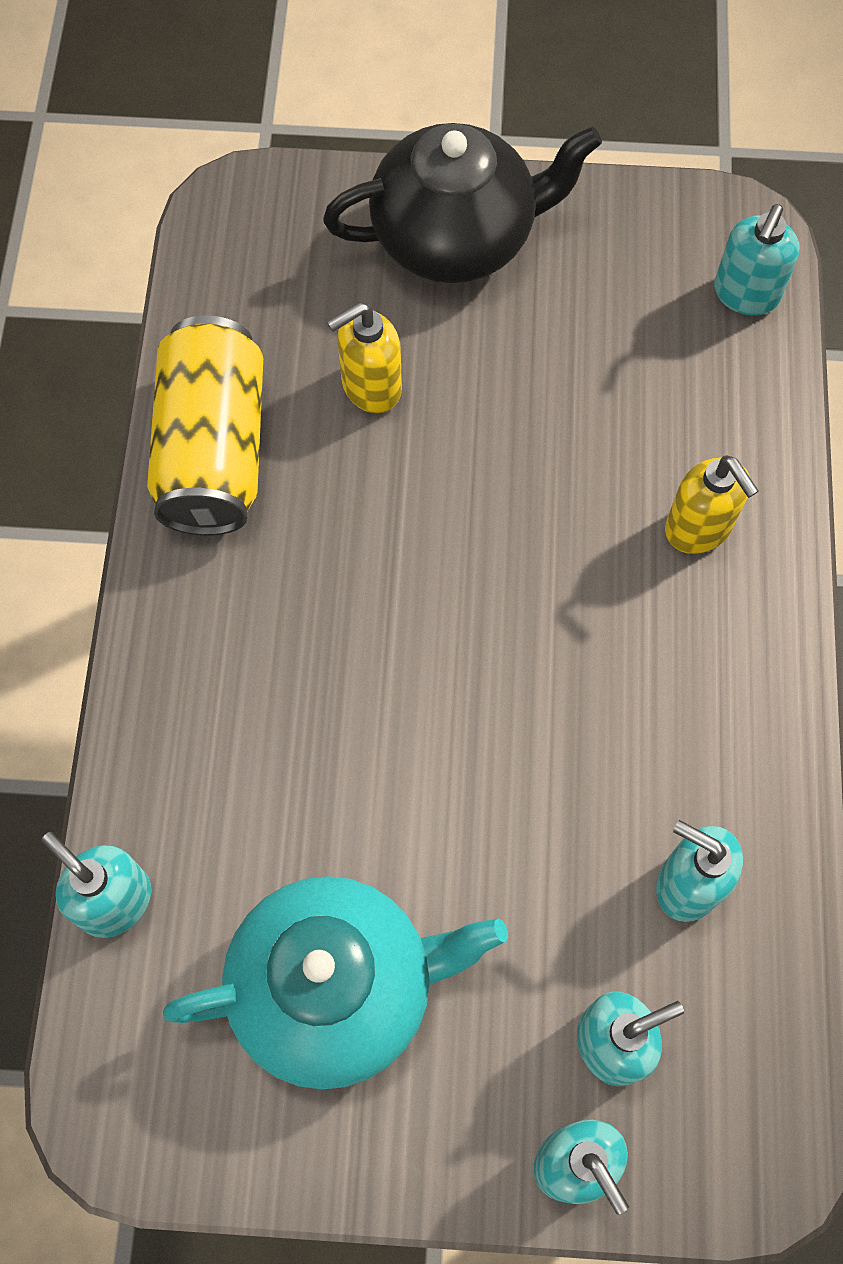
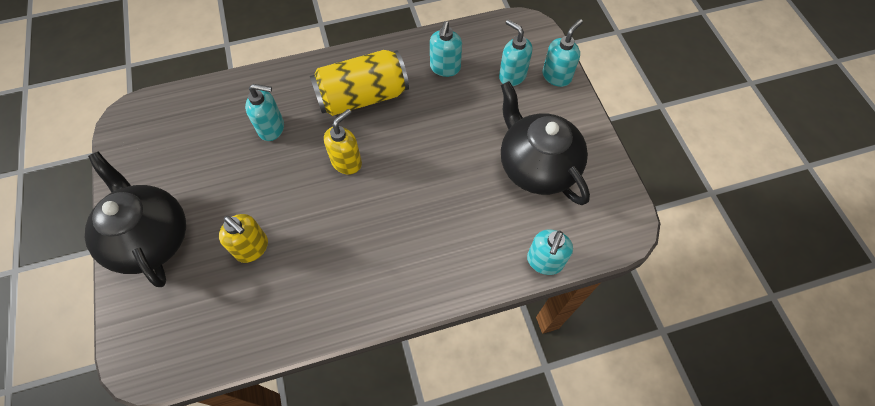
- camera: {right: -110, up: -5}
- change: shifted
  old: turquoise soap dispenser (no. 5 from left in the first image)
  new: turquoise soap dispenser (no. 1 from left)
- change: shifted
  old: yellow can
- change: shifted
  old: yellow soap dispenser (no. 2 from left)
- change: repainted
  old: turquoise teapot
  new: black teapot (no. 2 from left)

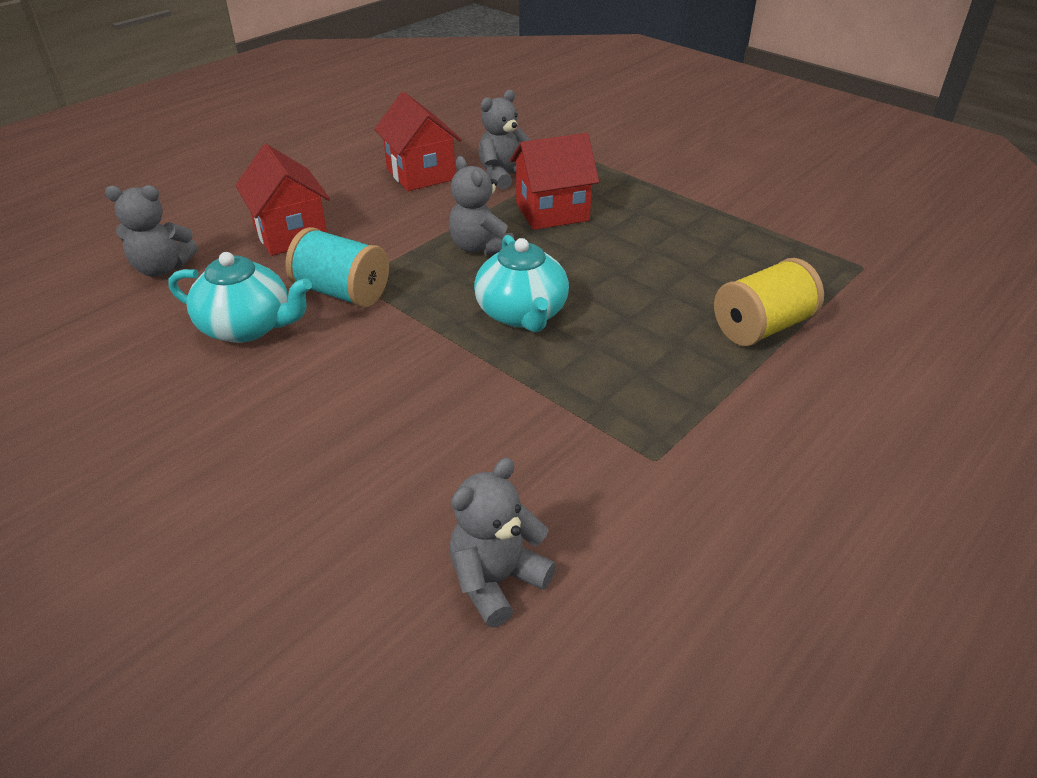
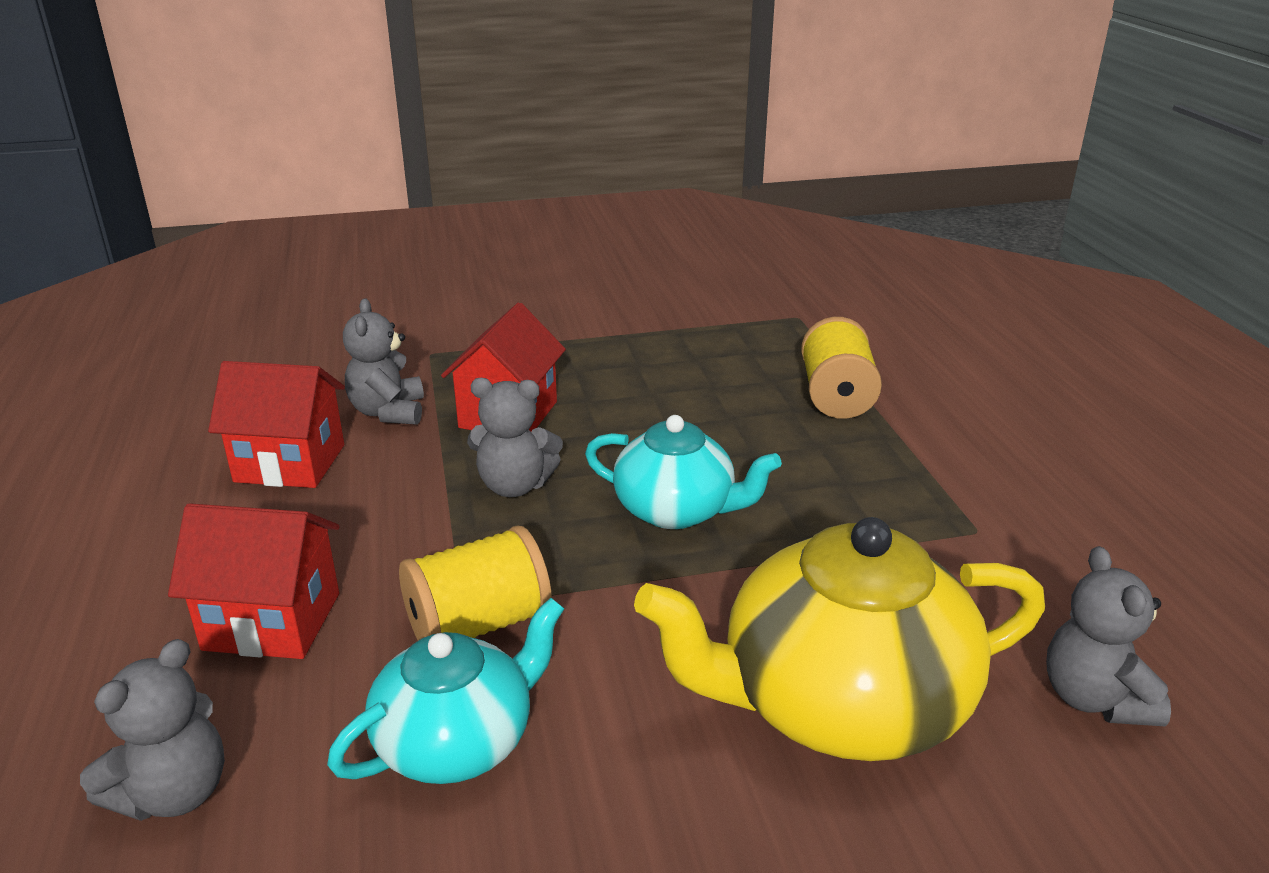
- camera: {right: -55, up: -10}
- change: repainted
  old: turquoise spool
  new: yellow spool (no. 1 from left)
- change: new
  new: yellow teapot

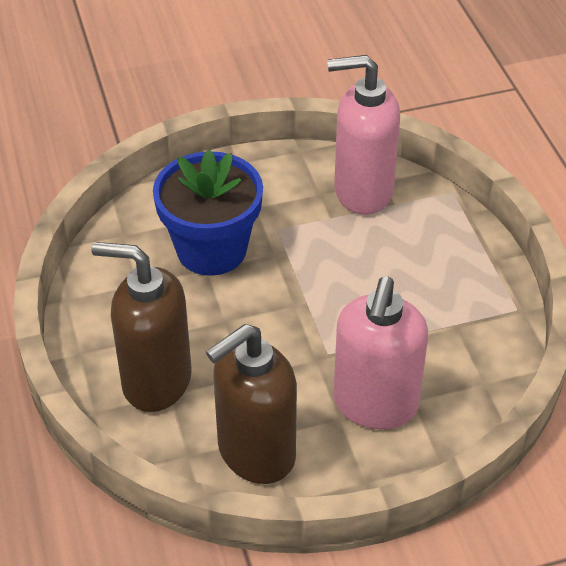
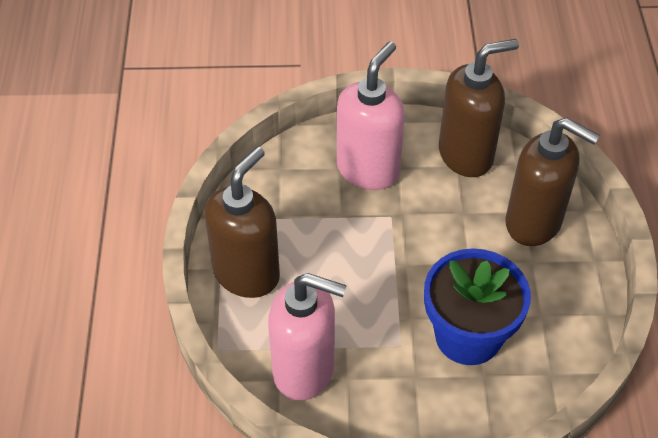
- camera: {right: -165, up: 5}
- change: new
  new: brown soap dispenser (no. 1 from left)

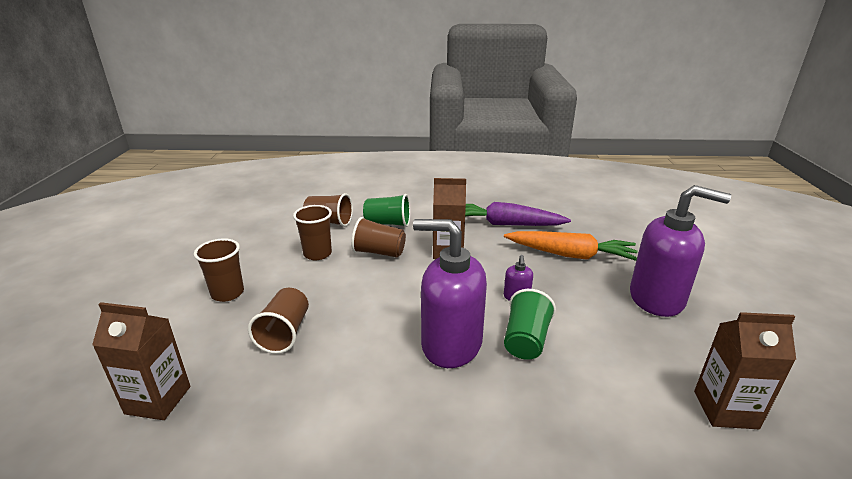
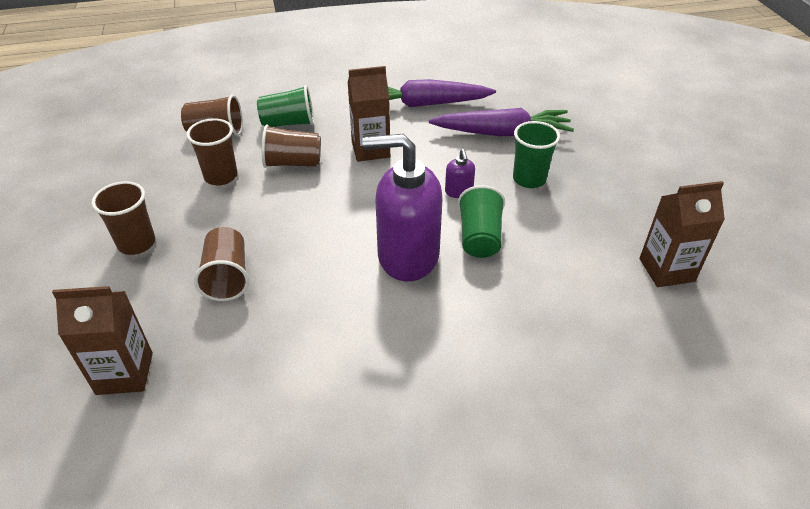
- camera: {right: -15, up: 15}
- change: gone
  old: purple soap dispenser (no. 3 from left)
- change: repainted
  old: orange carrot
  new: purple carrot (no. 2 from left)
- change: new
  new: green cup (no. 3 from left)

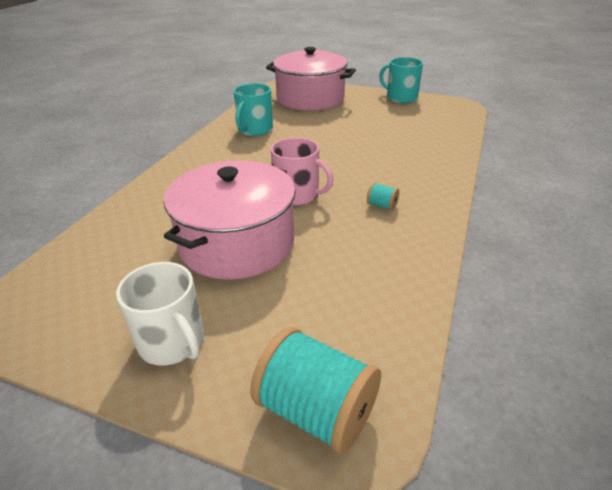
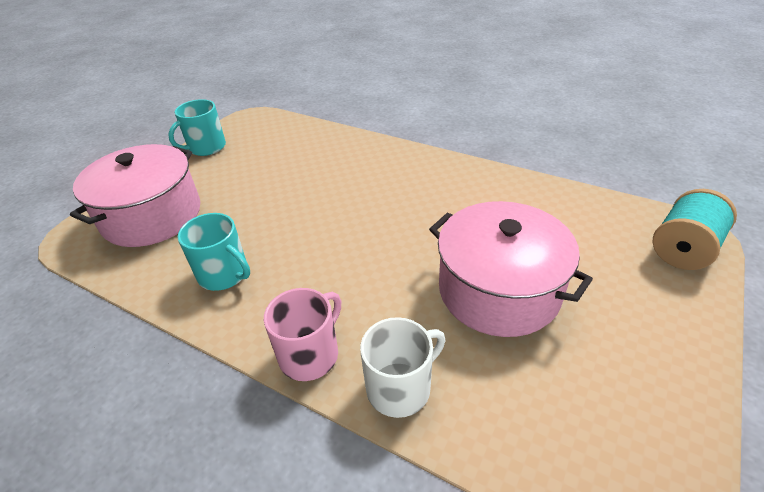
- camera: {right: -80, up: 5}
- change: shifted
  old: pink mug
- change: gone
  old: turquoise spool (no. 2 from left)
- change: shifted
  old: white mug

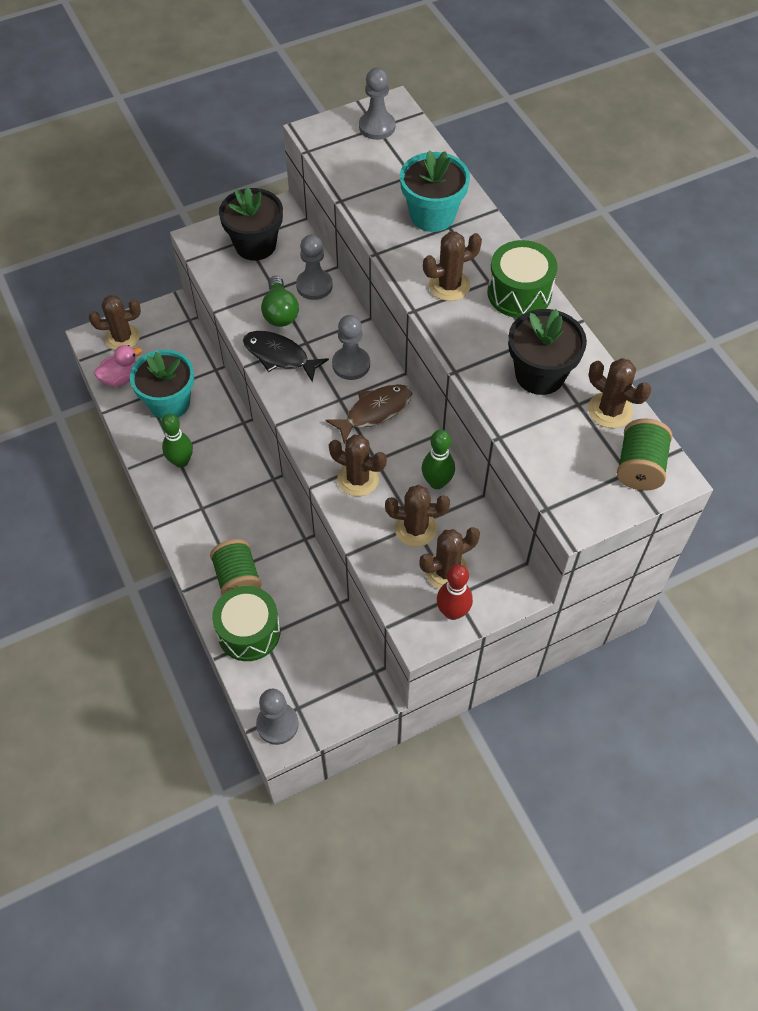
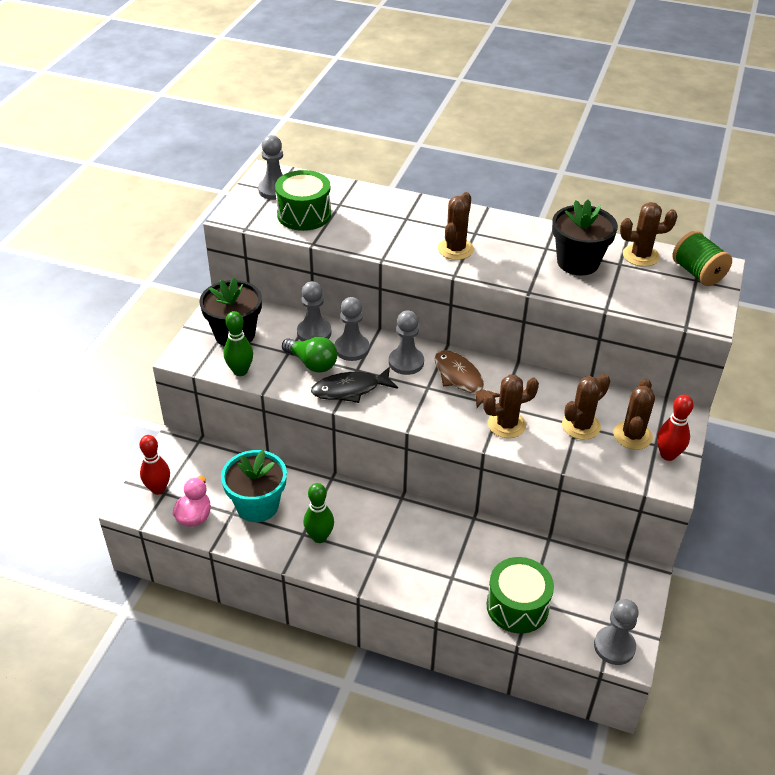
- camera: {right: -45, up: -15}
- change: gone
  old: turquoise flower pot (no. 2 from left)
- change: shifted
  old: green drum (no. 2 from left in the first image)
  new: green drum (no. 1 from left)
- change: swapped
  old: brown cactus (no. 1 from left)
  new: red bowling pin (no. 1 from left)
- change: rotated
  old: brown fish
  degrees: -45
- change: shifted
  old: green bowling pin (no. 2 from left in the first image)
  new: green bowling pin (no. 1 from left)
- change: gone
  old: green spool (no. 1 from left)
- change: new
  new: grey pawn (no. 3 from left)

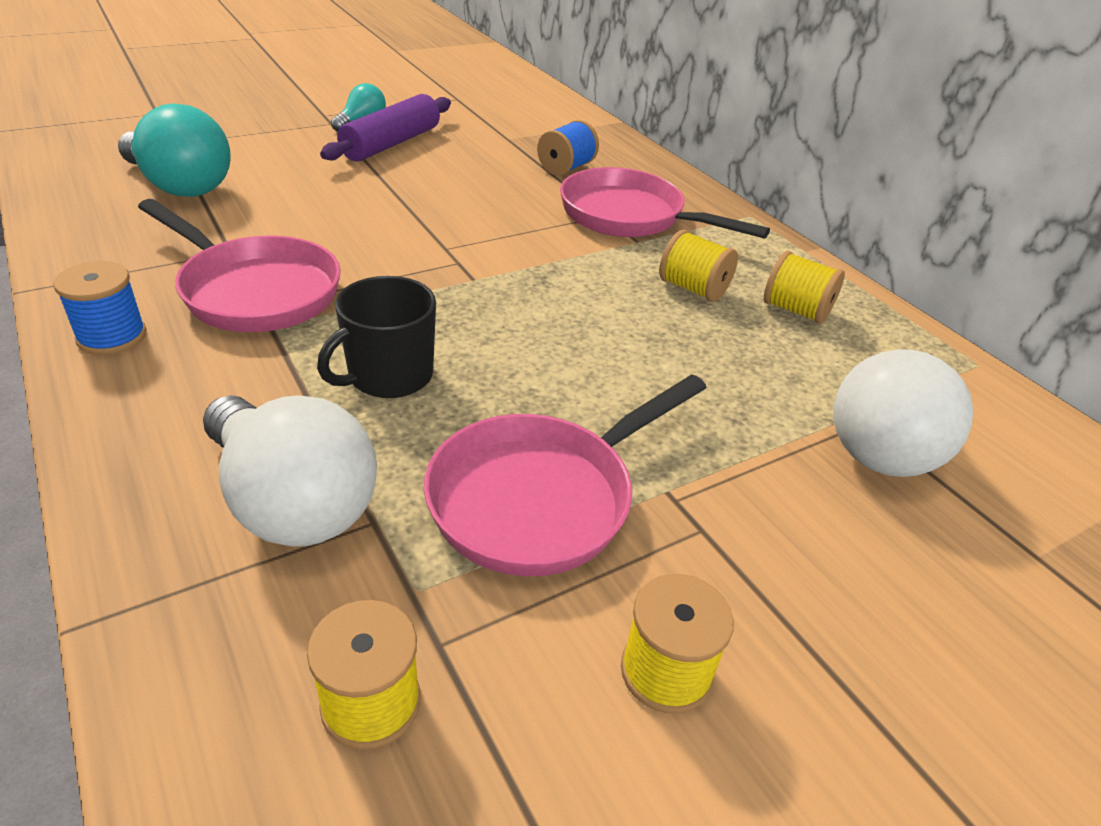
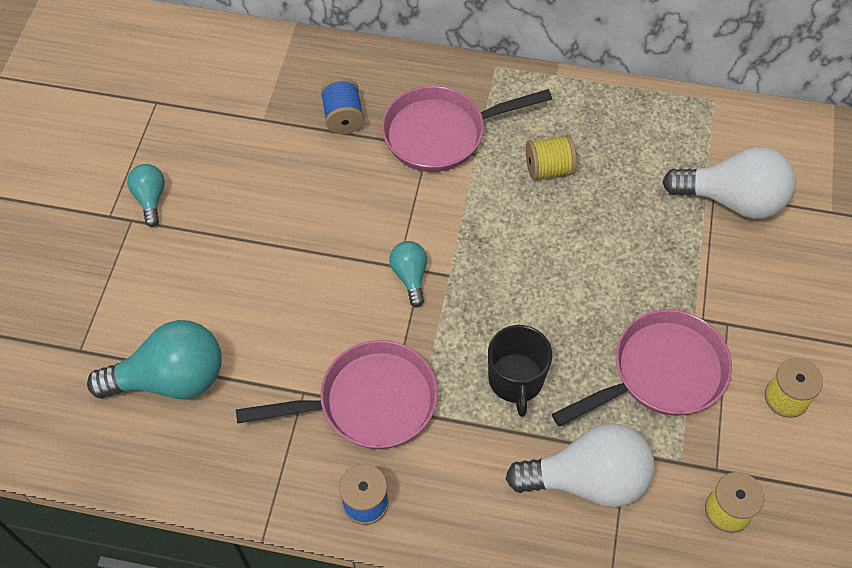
- camera: {right: -45, up: 20}
- change: gone
  old: purple rolling pin
- change: gone
  old: yellow spool (no. 4 from left)
- change: rotated
  old: white light bulb (no. 2 from left)
  degrees: -60
- change: rotated
  old: pink pan (no. 2 from left in the first image)
  degrees: -120
- change: new
  new: turquoise light bulb (no. 3 from left)

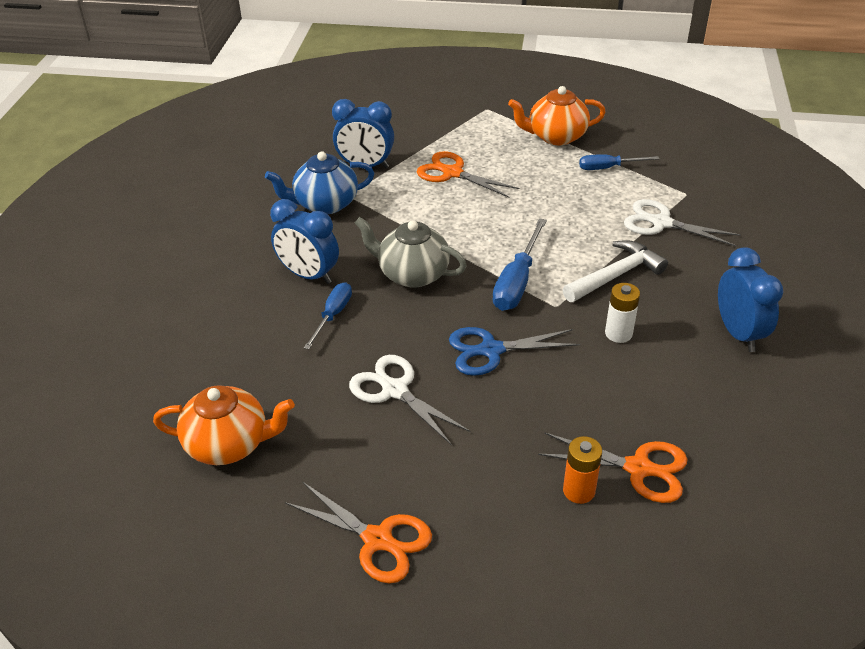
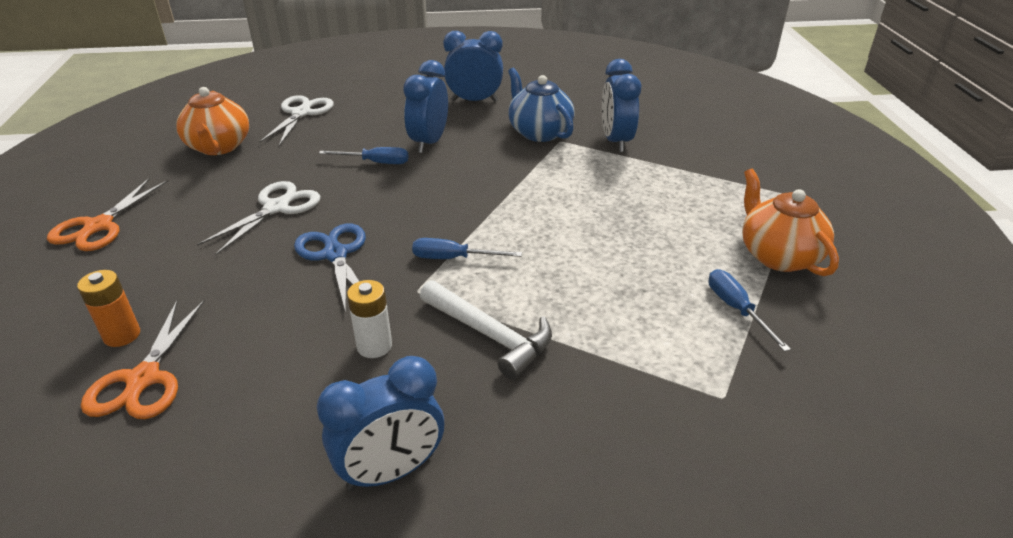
- camera: {right: 75, up: -5}
- change: gone
  old: orange scissors (no. 2 from left)
- change: shifted
  old: white scissors (no. 2 from left)
- change: gone
  old: grey teapot
- change: scaled
  old: blue screwdriver (no. 2 from left)
  factor: 0.65
- change: new
  new: blue clock (no. 3 from left)

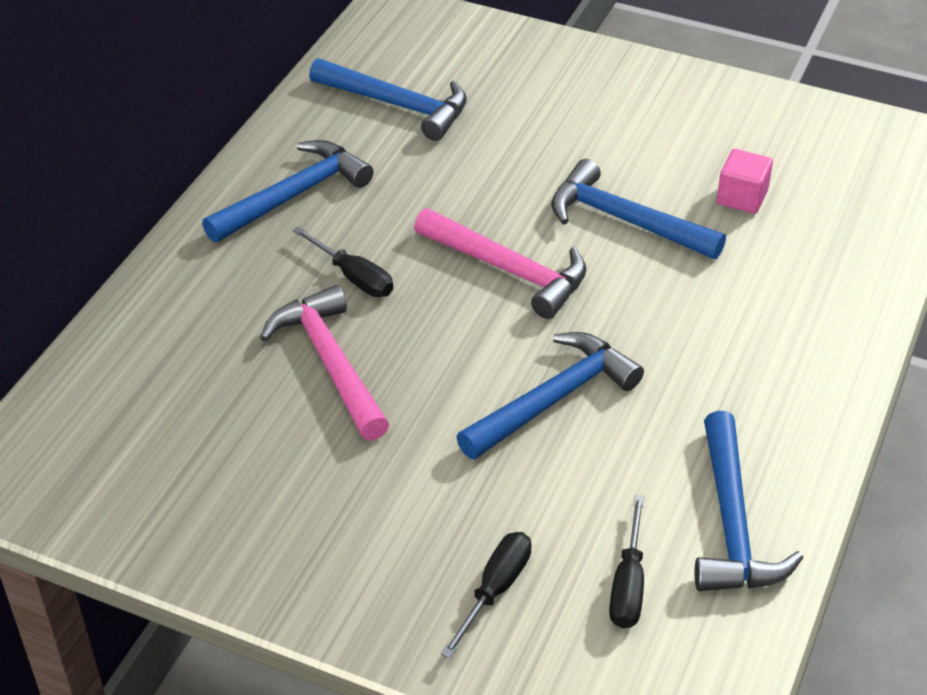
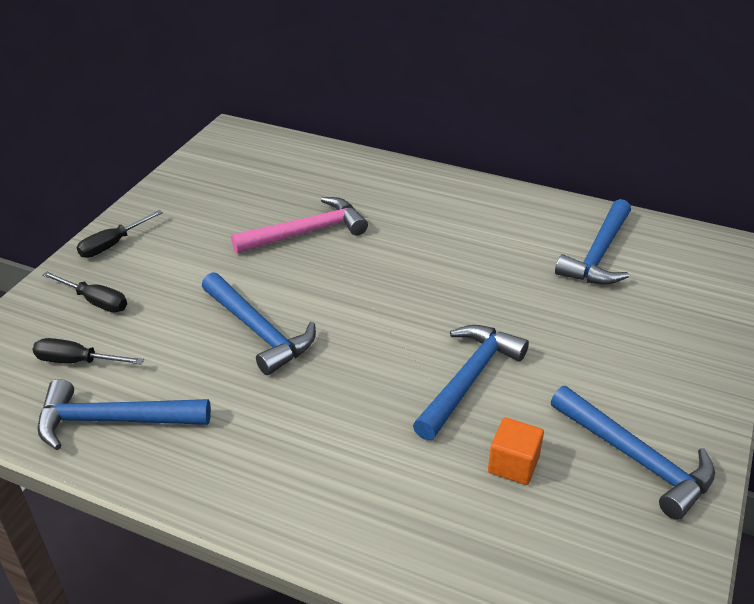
- camera: {right: 90, up: -5}
- change: shifted
  old: blue hammer (no. 1 from left in the first image)
  new: blue hammer (no. 5 from left)
- change: repainted
  old: pink cube
  new: orange cube
- change: gone
  old: pink hammer (no. 2 from left)
- change: shifted
  old: black screwdriver (no. 1 from left in the first image)
  new: black screwdriver (no. 3 from left)

